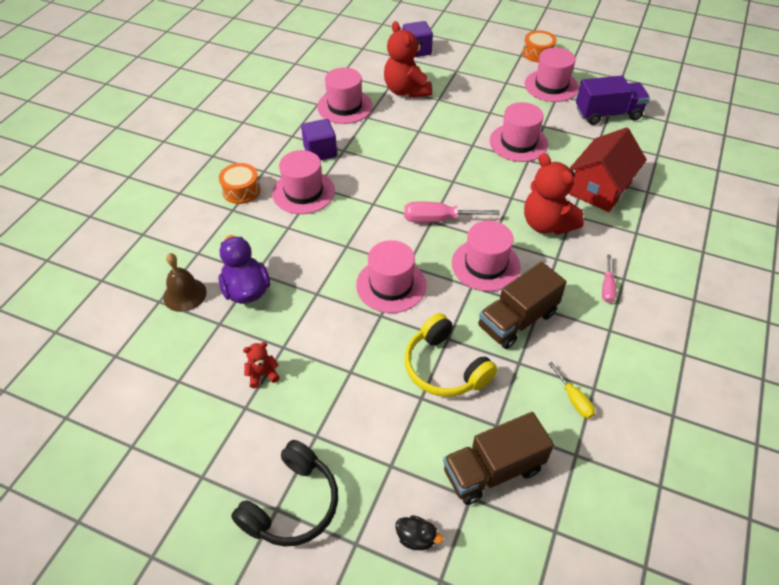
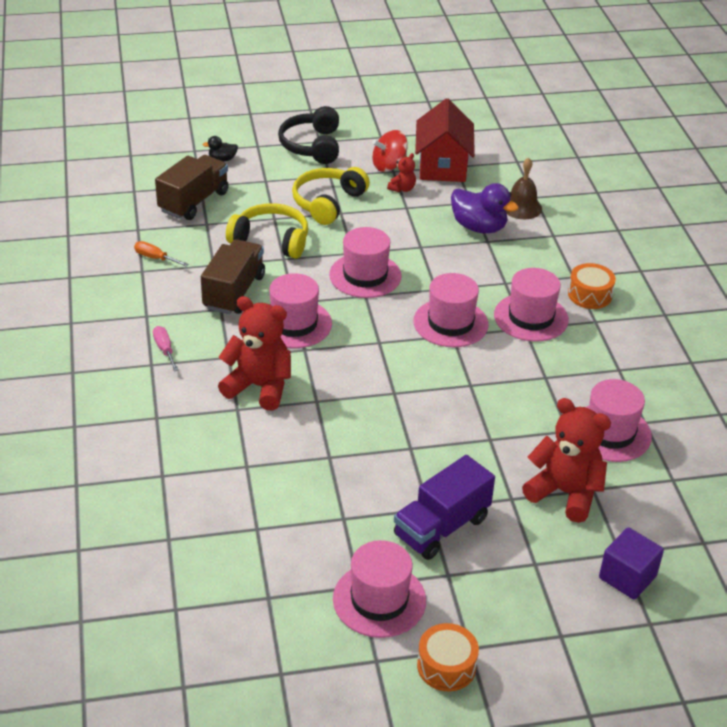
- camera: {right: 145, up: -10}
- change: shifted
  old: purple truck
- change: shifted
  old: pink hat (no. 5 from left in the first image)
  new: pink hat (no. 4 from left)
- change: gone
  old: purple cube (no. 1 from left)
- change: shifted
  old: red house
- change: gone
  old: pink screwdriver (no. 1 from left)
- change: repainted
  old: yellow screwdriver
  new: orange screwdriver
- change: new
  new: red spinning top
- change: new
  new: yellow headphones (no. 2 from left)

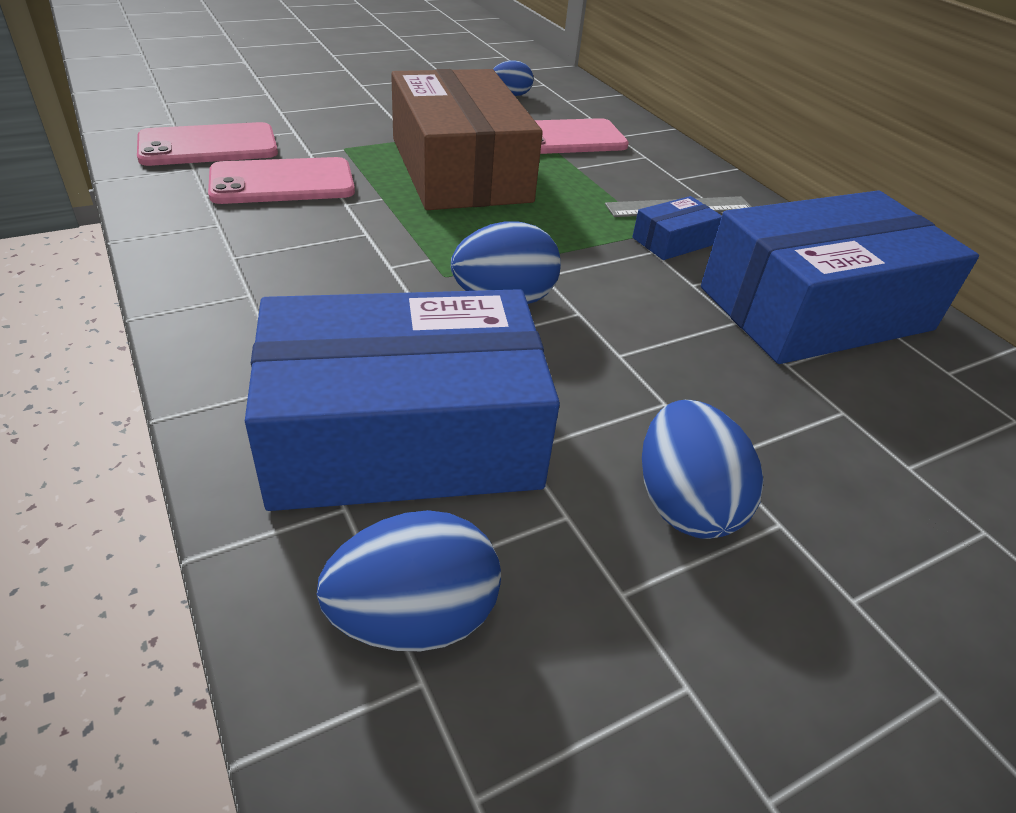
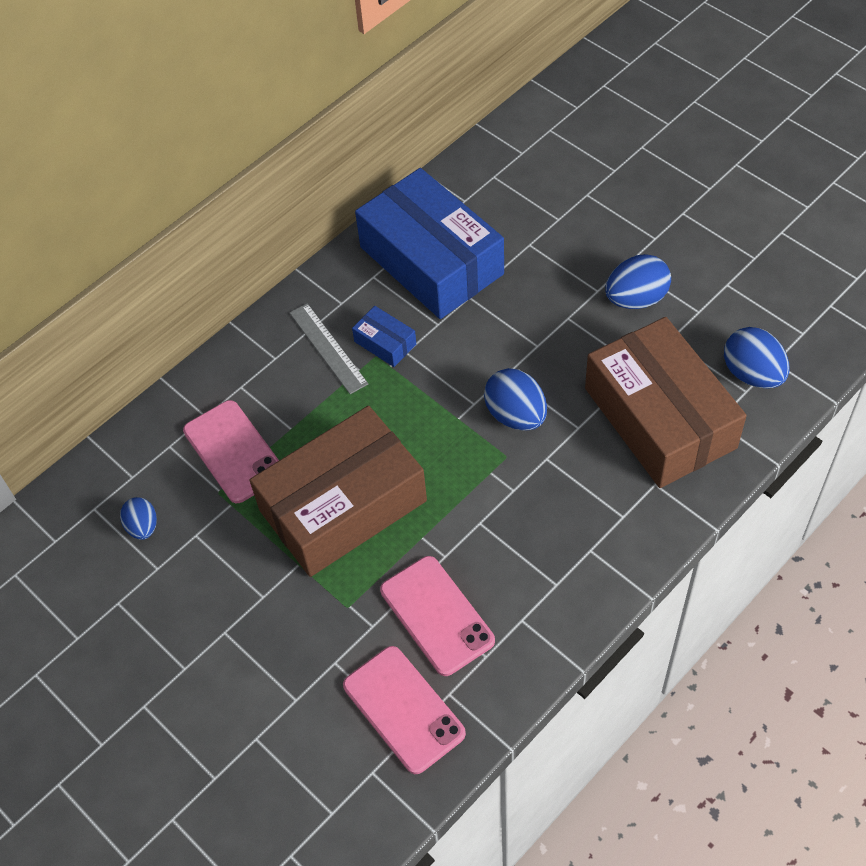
- camera: {right: -100, up: 15}
- change: repainted
  old: blue box (no. 1 from left)
  new: brown box (no. 2 from left)

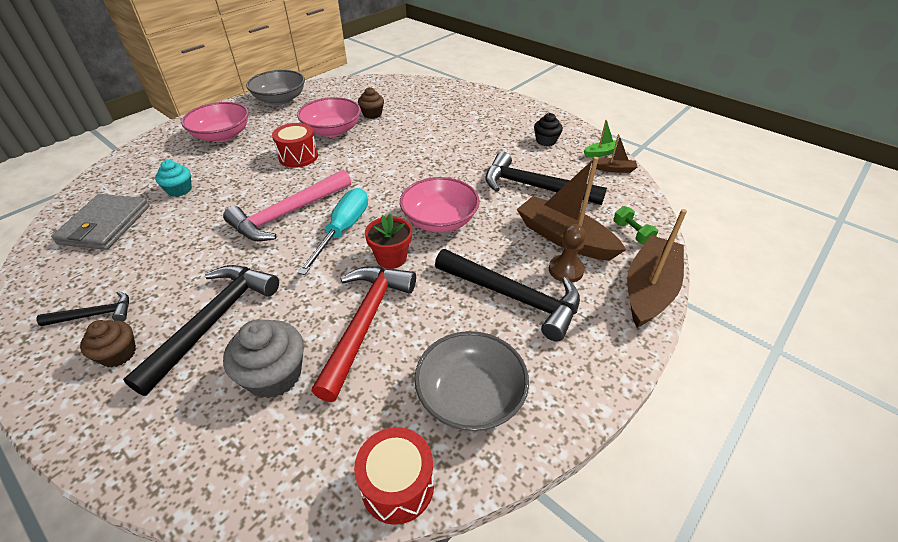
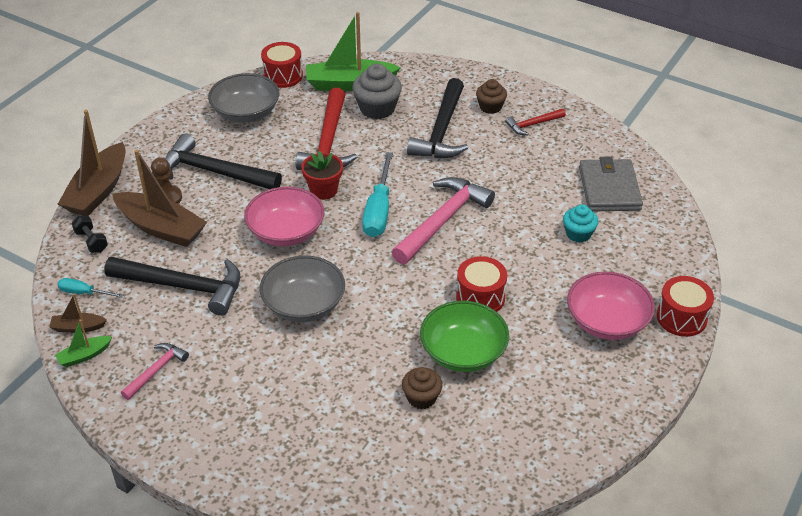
- camera: {right: 170, up: 0}
- change: shifted
  old: grey bowl (no. 1 from left in the first image)
  new: grey bowl (no. 2 from left)
- change: repainted
  old: pink bowl (no. 2 from left)
  new: green bowl
- change: swapped
  old: black cupcake
  new: pink hammer (no. 1 from left)
- change: repainted
  old: green dumbbell
  new: black dumbbell
- change: repainted
  old: black hammer (no. 1 from left)
  new: red hammer (no. 2 from left)
- change: new
  new: green boat (no. 2 from left)
- change: new
  new: red drum (no. 3 from left)
- change: new
  new: turquoise screwdriver (no. 1 from left)

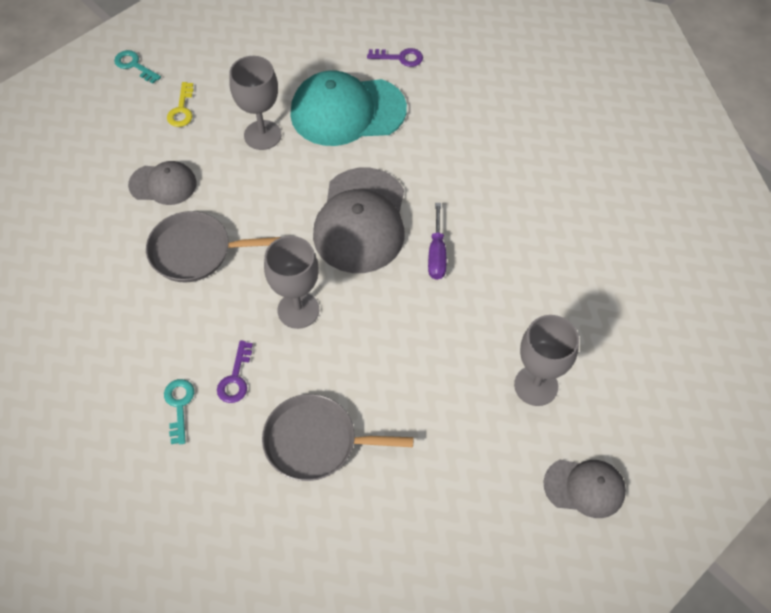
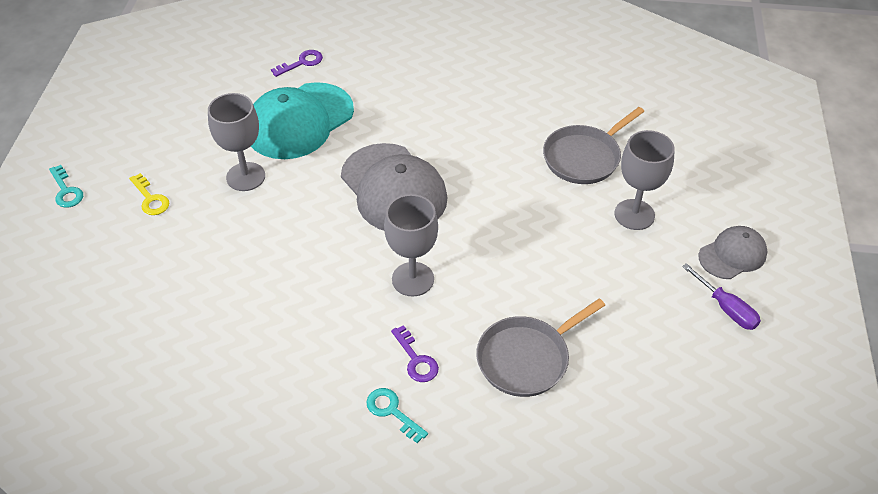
- camera: {right: -40, up: -10}
- change: rotated
  old: turquoise key (no. 1 from left)
  degrees: -120
- change: gone
  old: grey cap (no. 1 from left)
- change: shifted
  old: purple screwdriver
- change: shifted
  old: grey pan (no. 1 from left in the first image)
  new: grey pan (no. 2 from left)

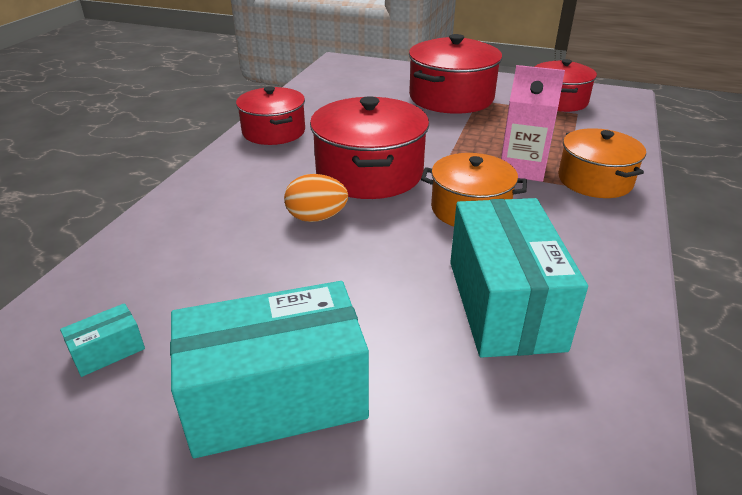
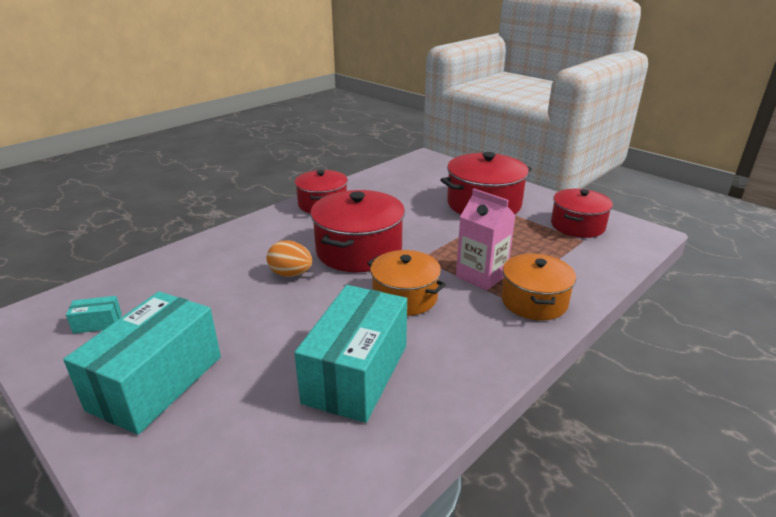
- camera: {right: 25, up: -5}
- change: rotated
  old: turquoise box (no. 2 from left)
  degrees: -75

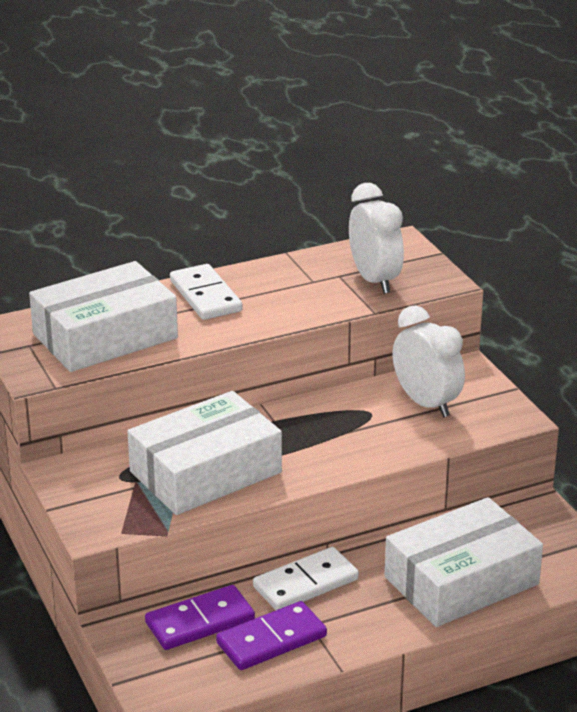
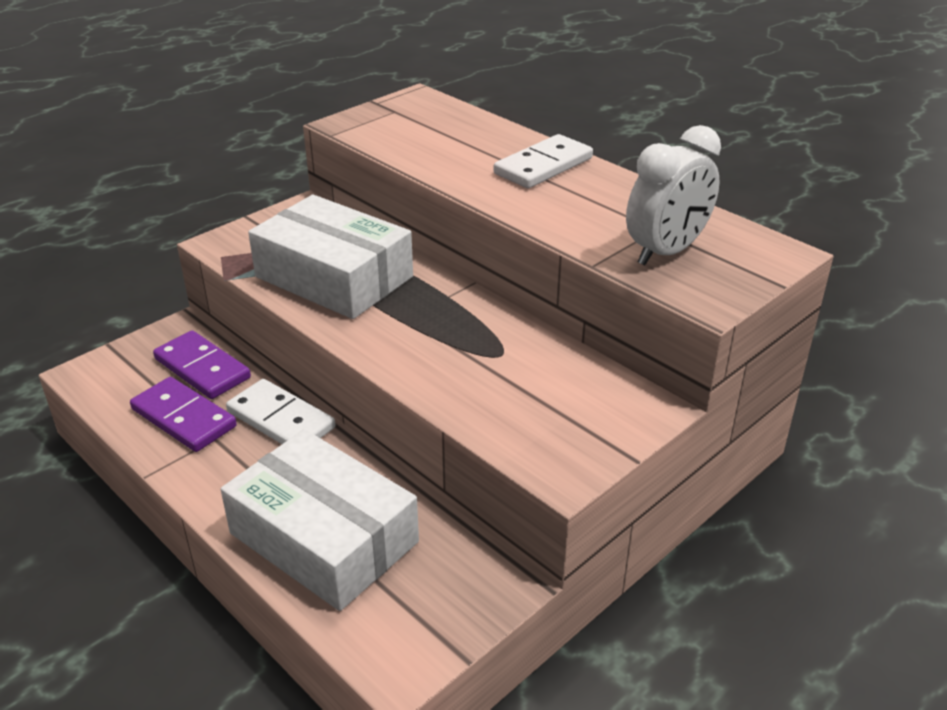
- camera: {right: 70, up: 5}
- change: gone
  old: white box (no. 1 from left)
- change: gone
  old: white clock (no. 2 from left)

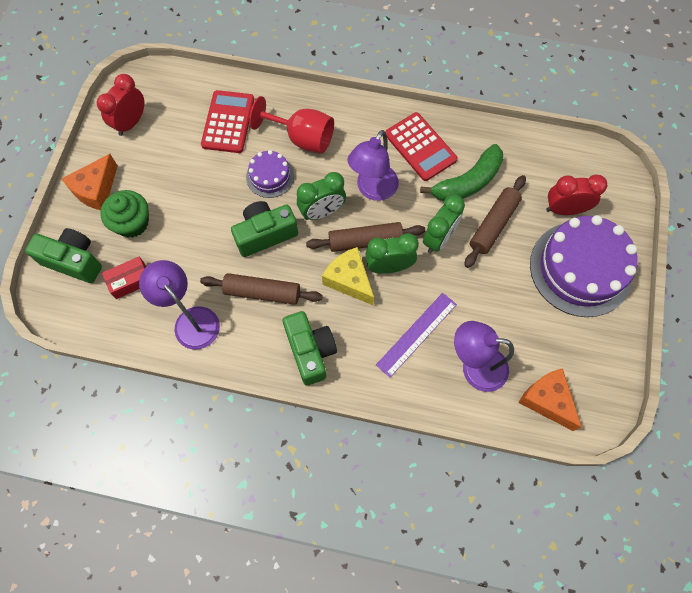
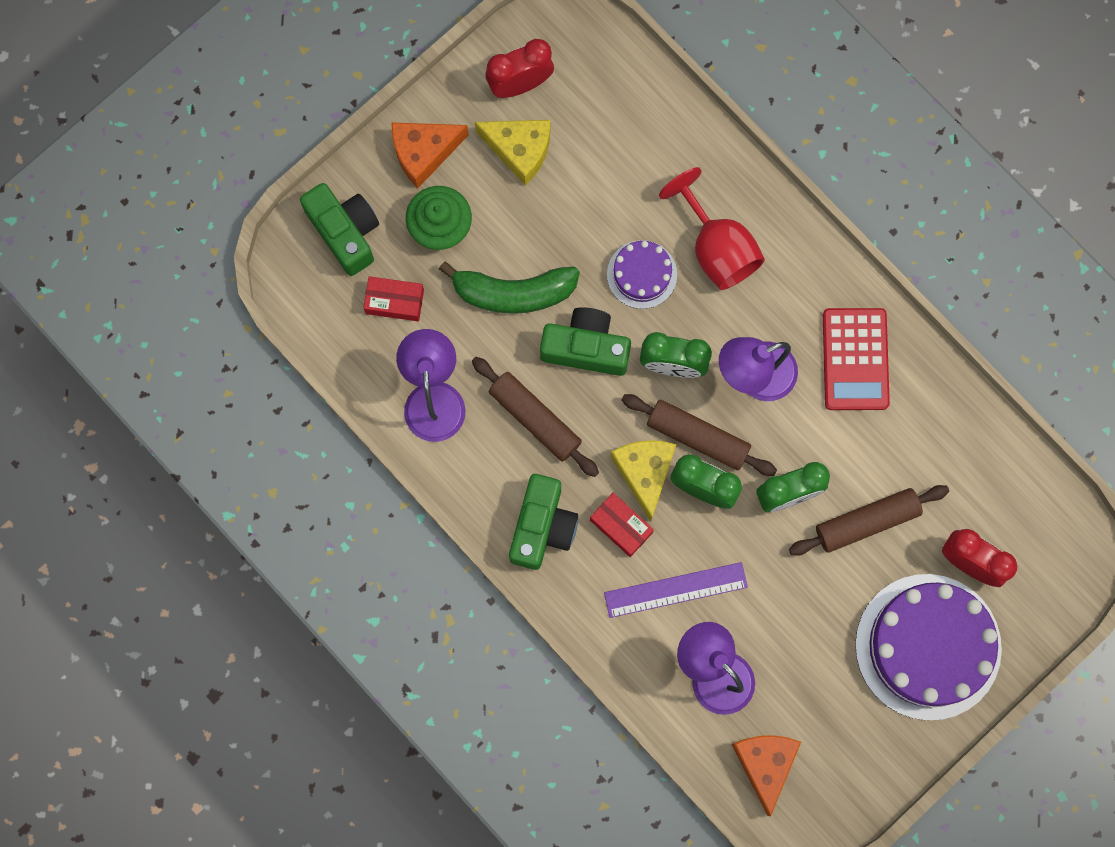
- camera: {right: 35, up: 10}
- change: gone
  old: red calculator (no. 1 from left)
- change: shifted
  old: green banana
- change: new
  new: yellow cheese (no. 1 from left)
- change: new
  new: red box (no. 2 from left)

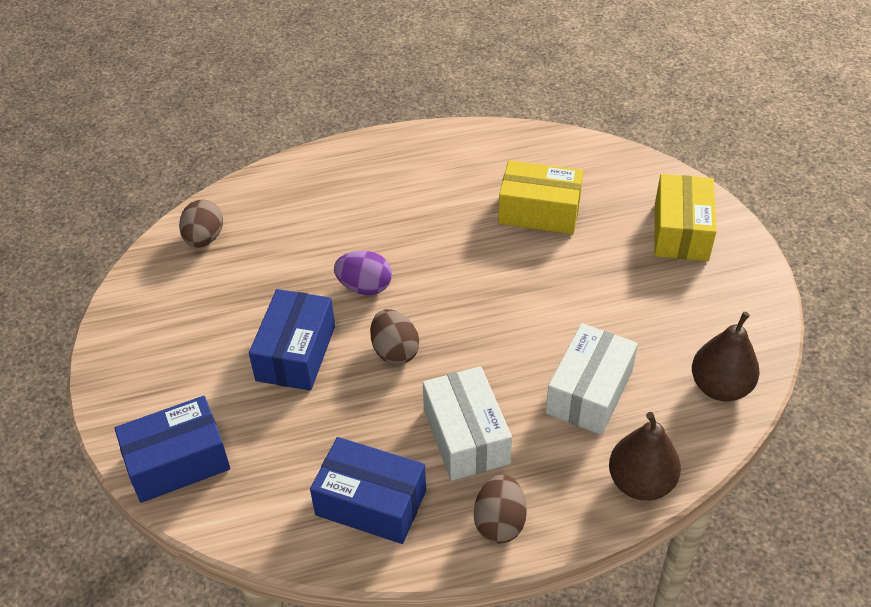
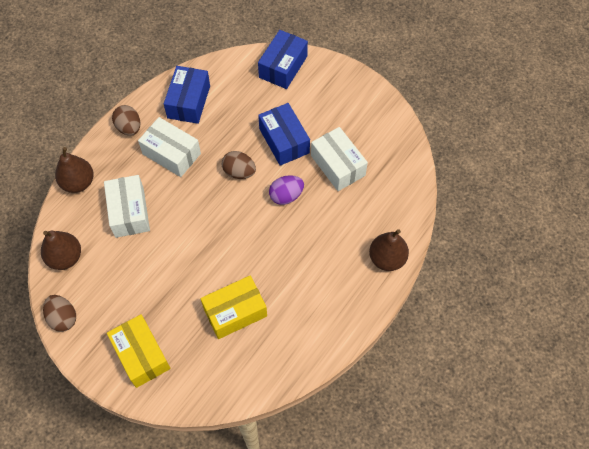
- camera: {right: 140, up: 15}
- change: shifted
  old: brown egg (no. 1 from left)
- change: rotated
  old: blue box (no. 3 from left in the first image)
  degrees: -60
- change: new
  new: white box (no. 3 from left)
- change: new
  new: brown pear (no. 3 from left)

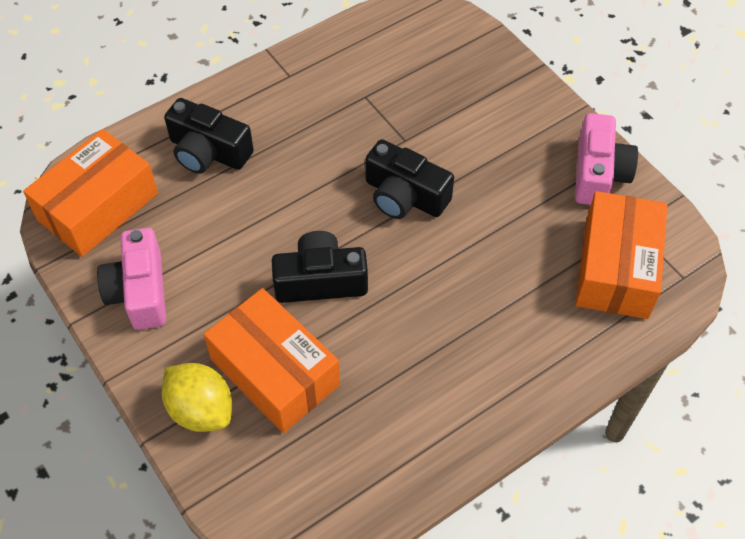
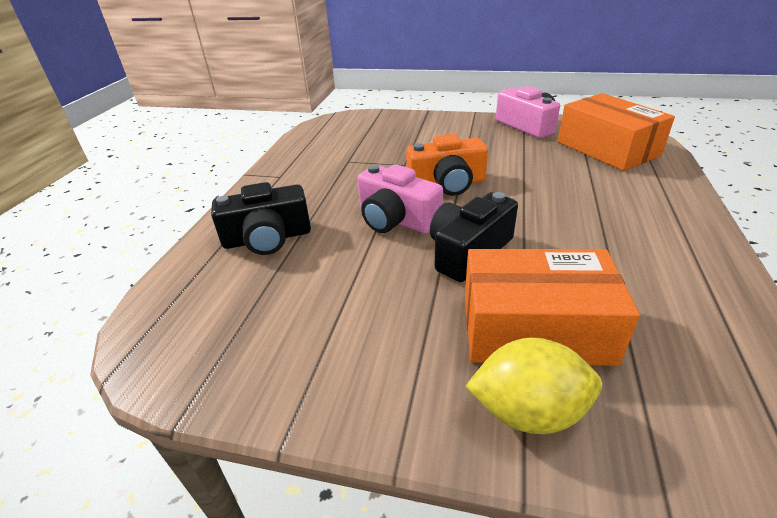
- camera: {right: -40, up: -20}
- change: gone
  old: orange box (no. 1 from left)
- change: repainted
  old: black camera (no. 3 from left)
  new: orange camera
- change: shifted
  old: pink camera (no. 1 from left)

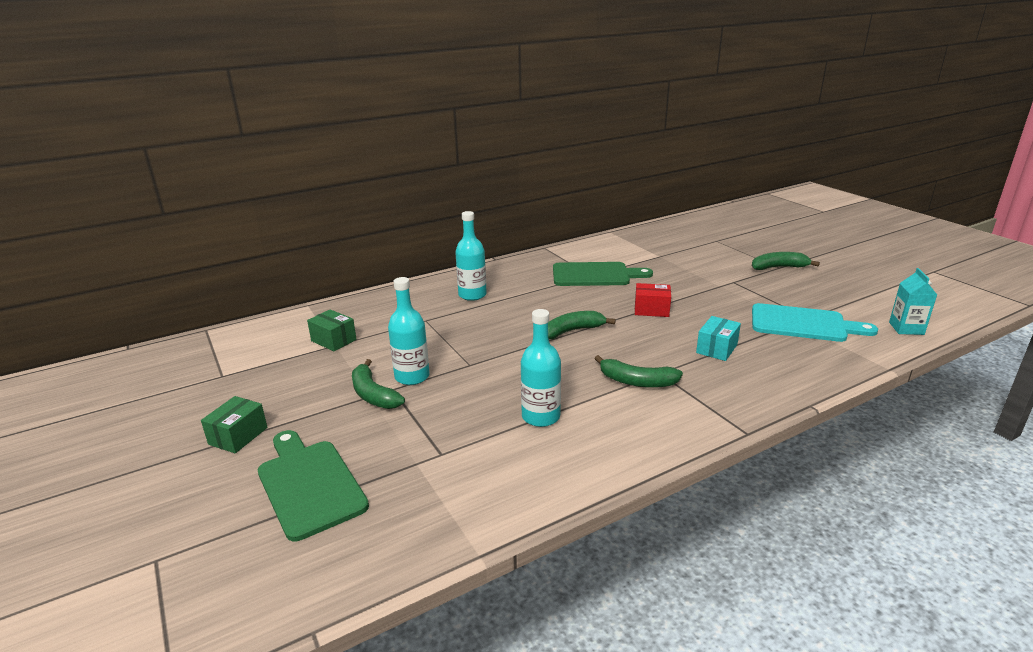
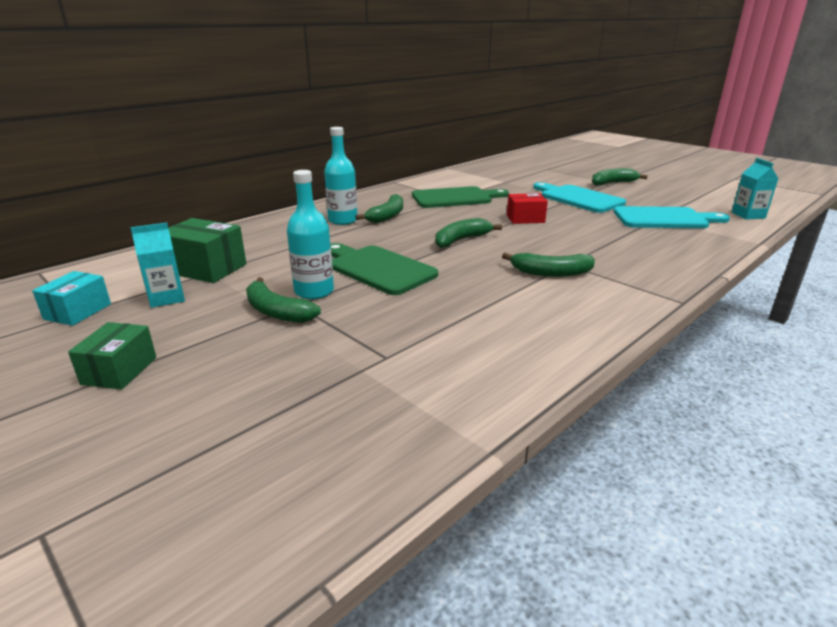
- camera: {right: -15, up: 0}
- change: scaled
  old: green box (no. 2 from left)
  factor: 1.51
- change: gone
  old: turquoise bottle (no. 3 from left)
- change: shifted
  old: turquoise box
- change: shifted
  old: green cutting board (no. 1 from left)
- change: new
  new: turquoise cutting board (no. 1 from left)
- change: new
  new: green banana (no. 2 from left)
- change: new
  new: turquoise carton (no. 1 from left)

